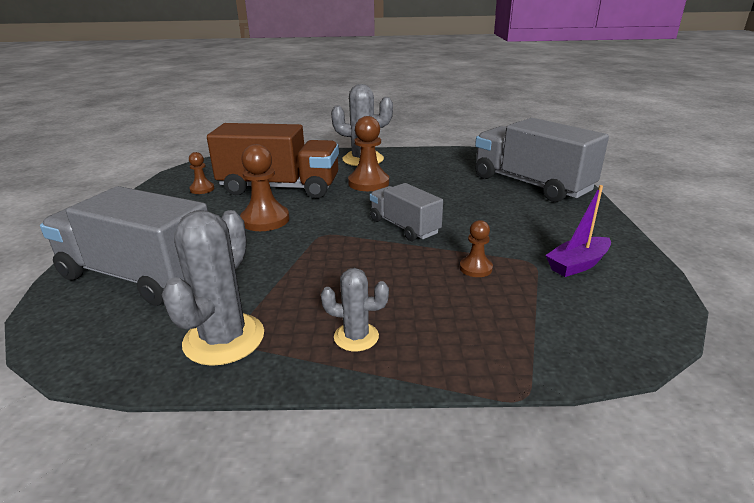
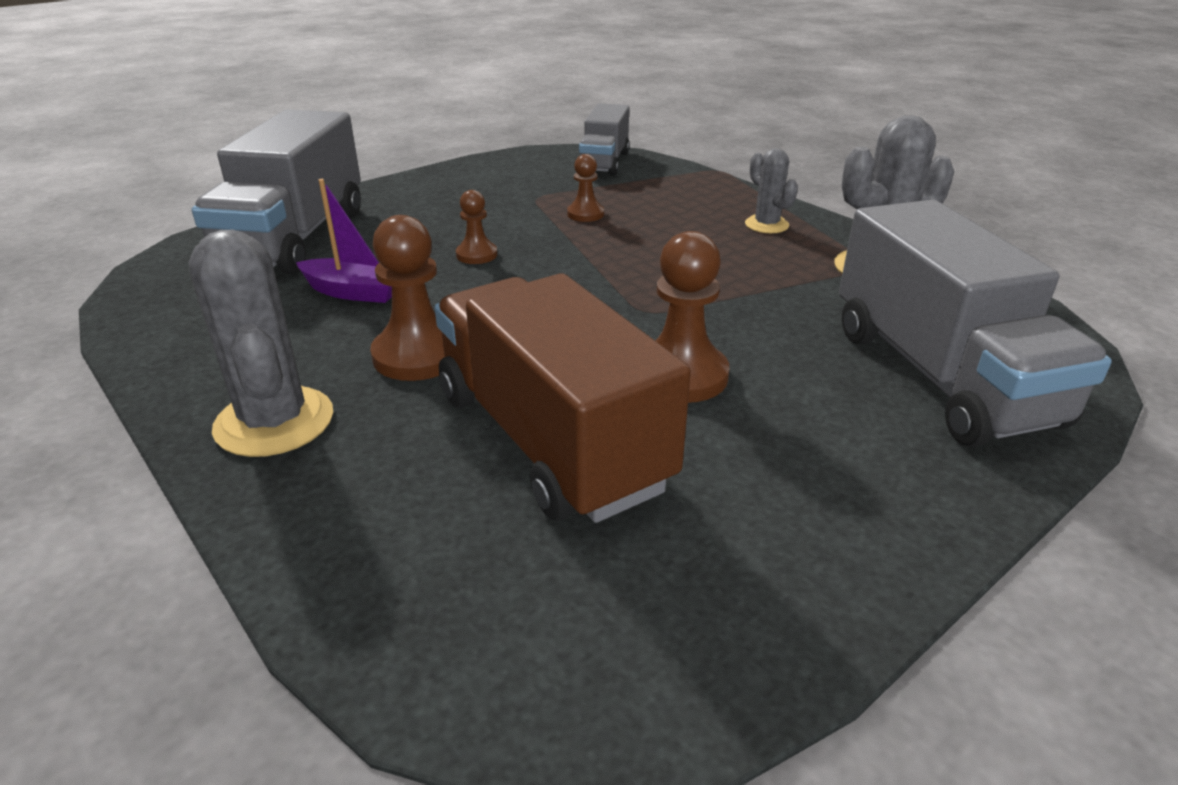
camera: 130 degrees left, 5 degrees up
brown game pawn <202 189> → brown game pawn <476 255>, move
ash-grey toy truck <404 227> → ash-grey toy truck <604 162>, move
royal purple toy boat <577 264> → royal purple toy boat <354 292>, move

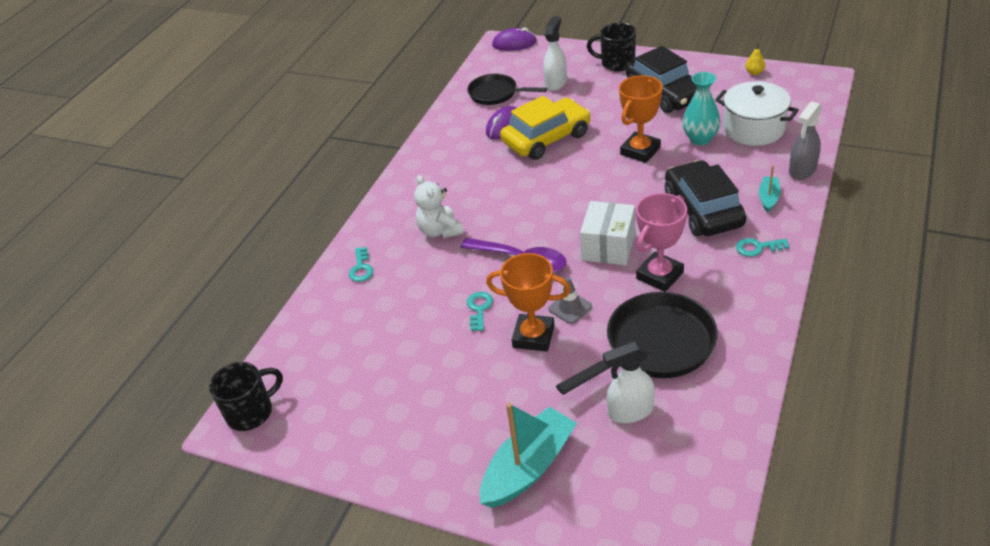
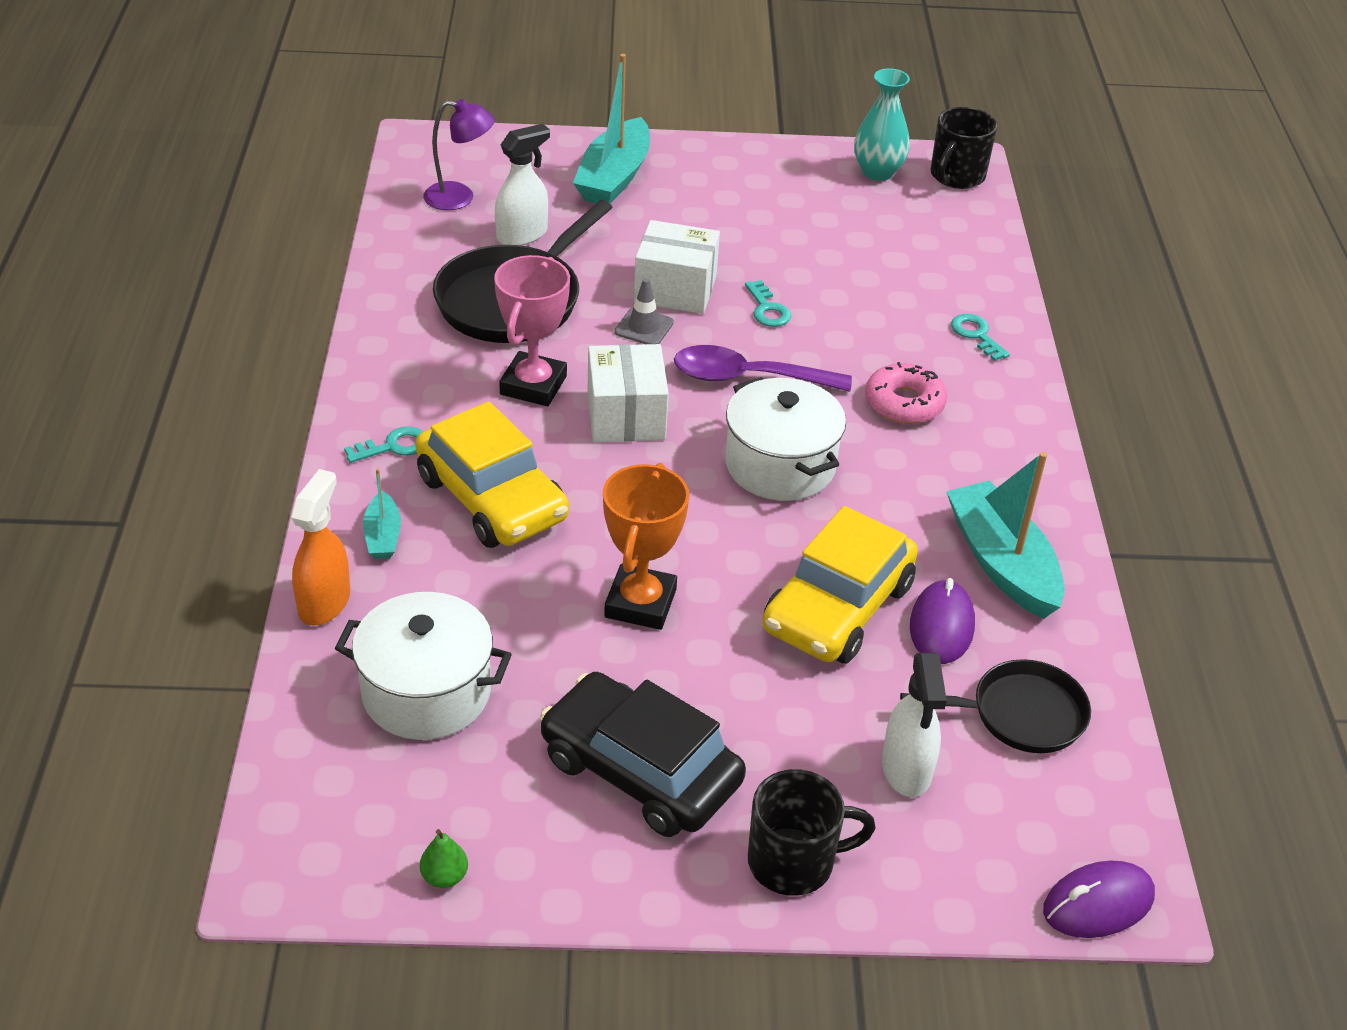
camera: 150 degrees right, 0 degrees up
bright yellow toy pear <754 72> → green toy pear <444 876>
teal tall vase <700 139> → teal tall vase <877 172>, move
ash-grey sprayer <802 170> → orange sprayer <324 602>
ebony car <703 209> → bright yellow car <492 498>
white teddy <440 231> → rose-pink donut <904 403>
orange prize cup <533 336> → white package <675 289>
- → royal purple reading lamp <459 198>
- → white stockpot <780 465>
- → teal toy boat <1002 563>

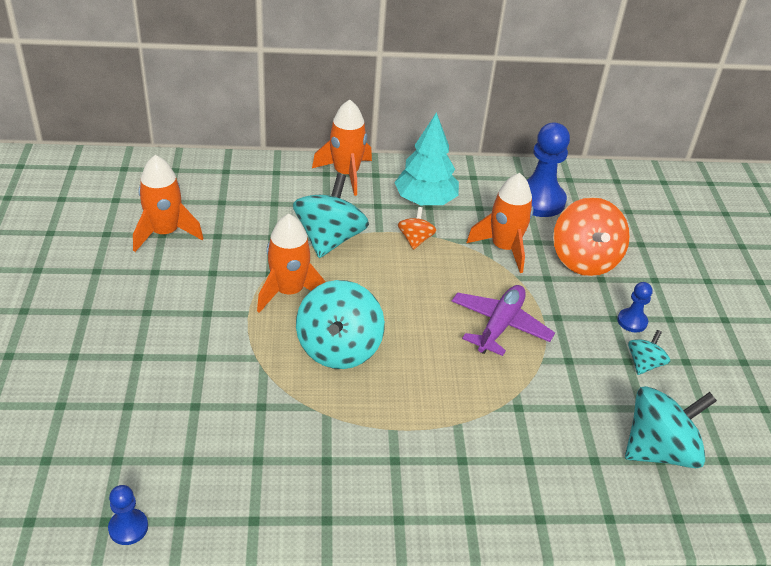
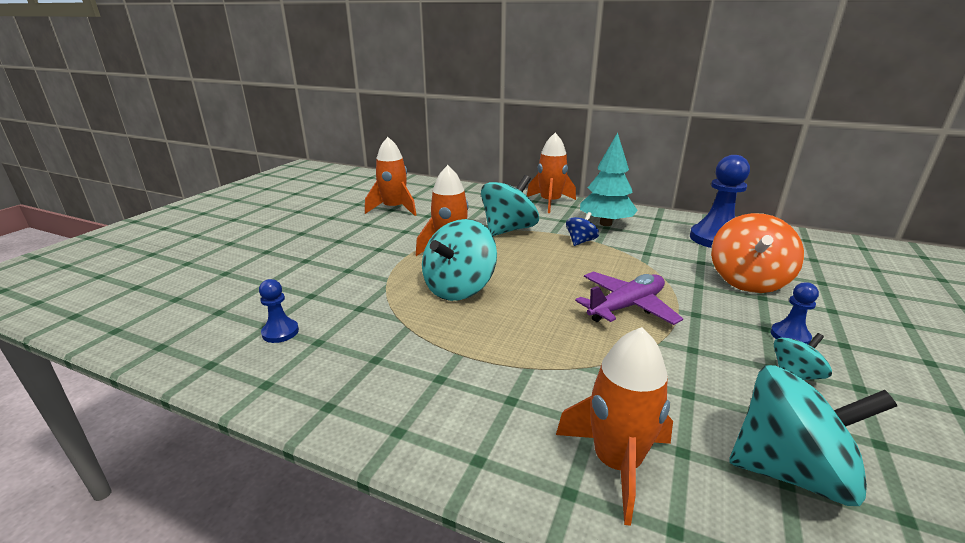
camera: 30 degrees right, 15 degrees down
orange spaceship <504 248> → orange spaceship <616 463>, move
orange spinning top <415 240> → cobalt spinning top <580 241>
cobalt game pawn <128 528> → cobalt game pawn <280 332>, move

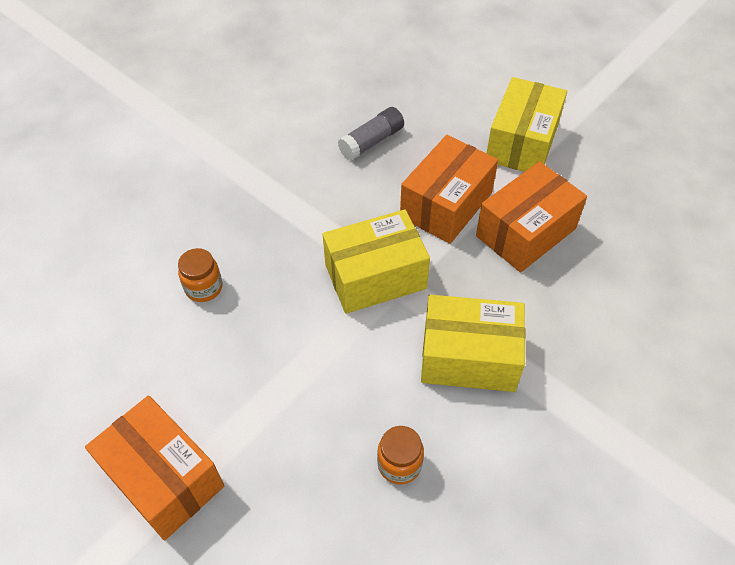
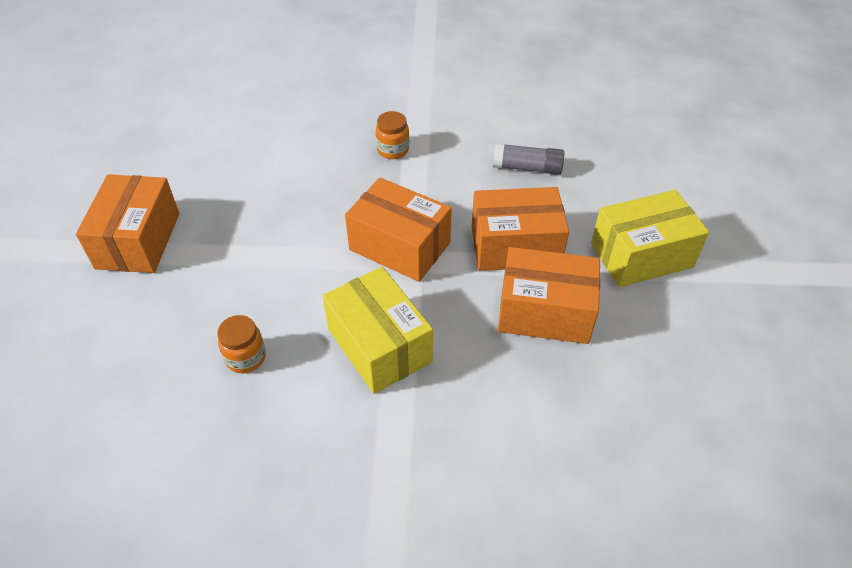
camera: 50 degrees right, 5 degrees down
bright yellow package <375 277> → orange package <399 246>
orange preserve jar <204 288> → orange preserve jar <393 150>, move

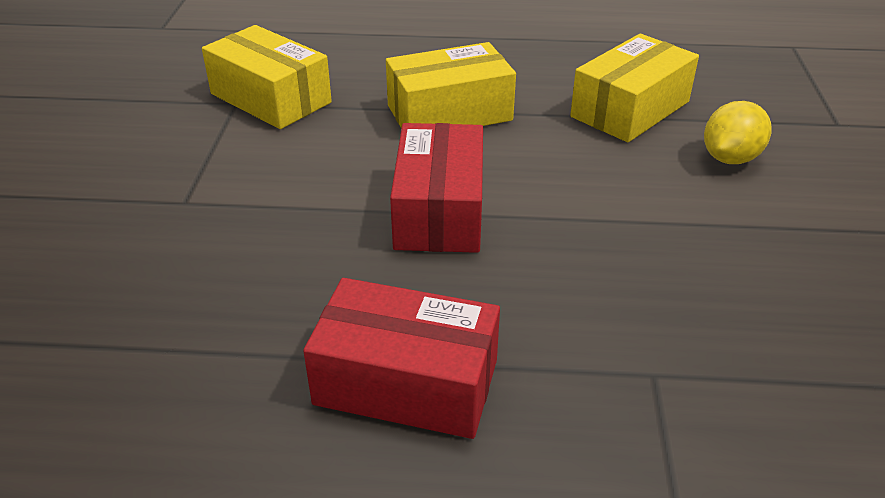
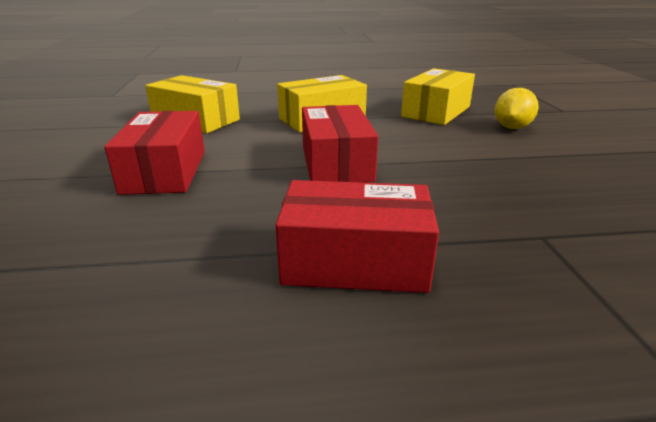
camera: 10 degrees left, 10 degrees down
- → scarlet package <165 171>

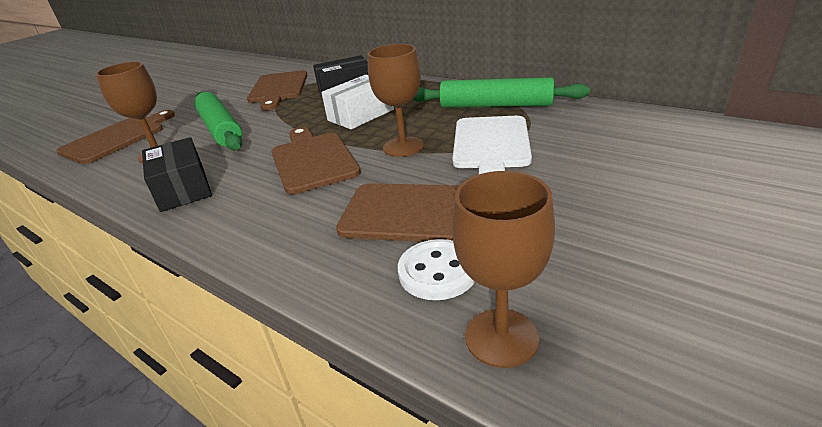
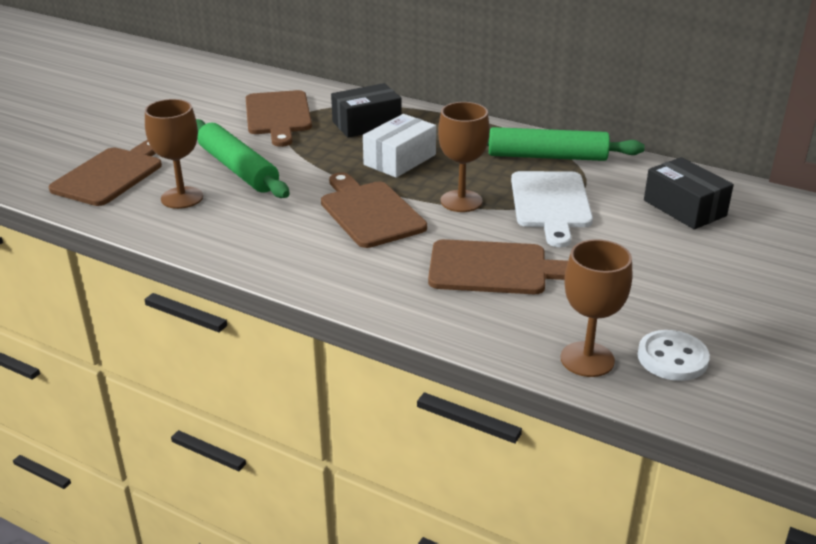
camera: 10 degrees left, 0 degrees up
ebony package <183 188> → ebony package <684 208>, move
white sewing button <437 272> → white sewing button <672 358>, move

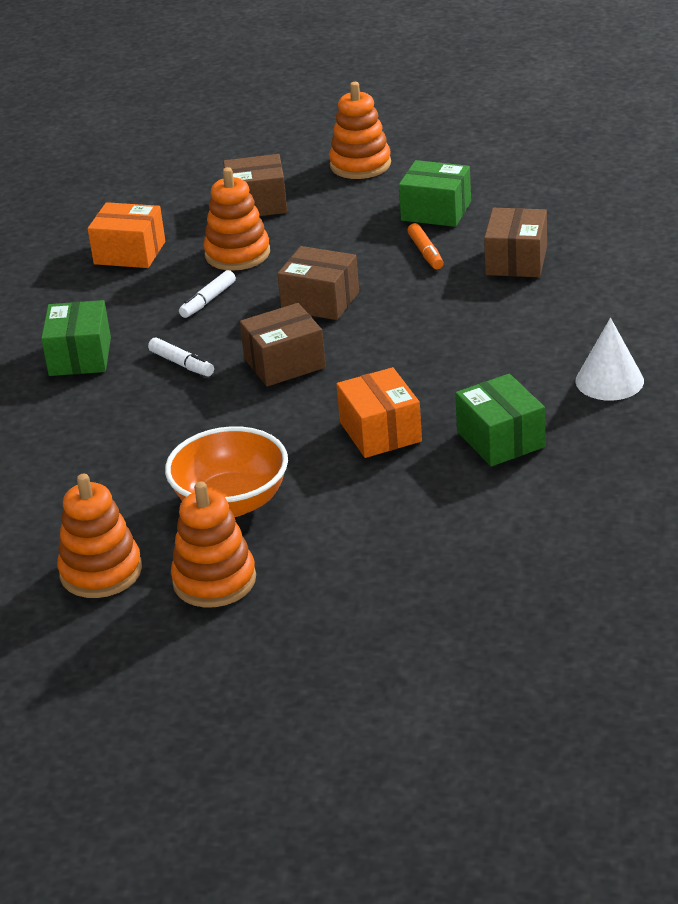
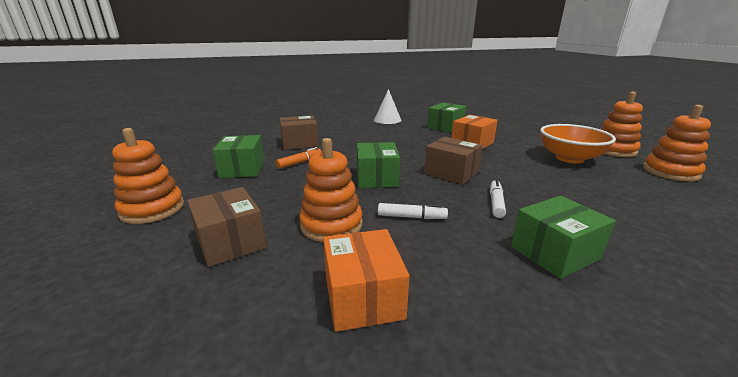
camera: 120 degrees left, 10 degrees down
brown package <320 301> → green package <377 178>

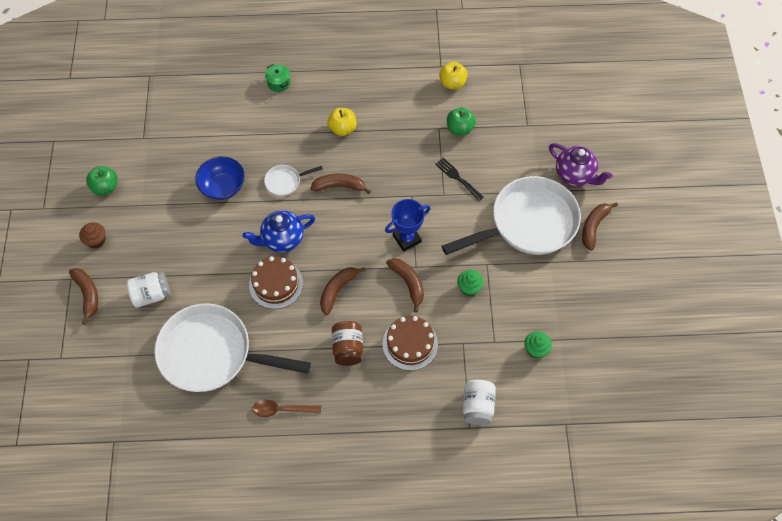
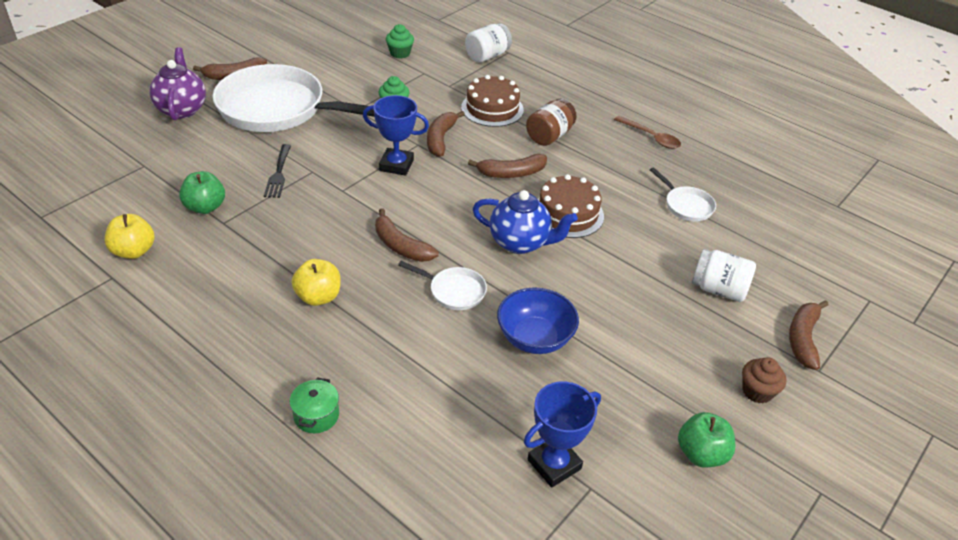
camera: 140 degrees left, 20 degrees down
white frying pan <212 353> → white frying pan <686 205>, x0.42
- → cobalt prize cup <554 464>

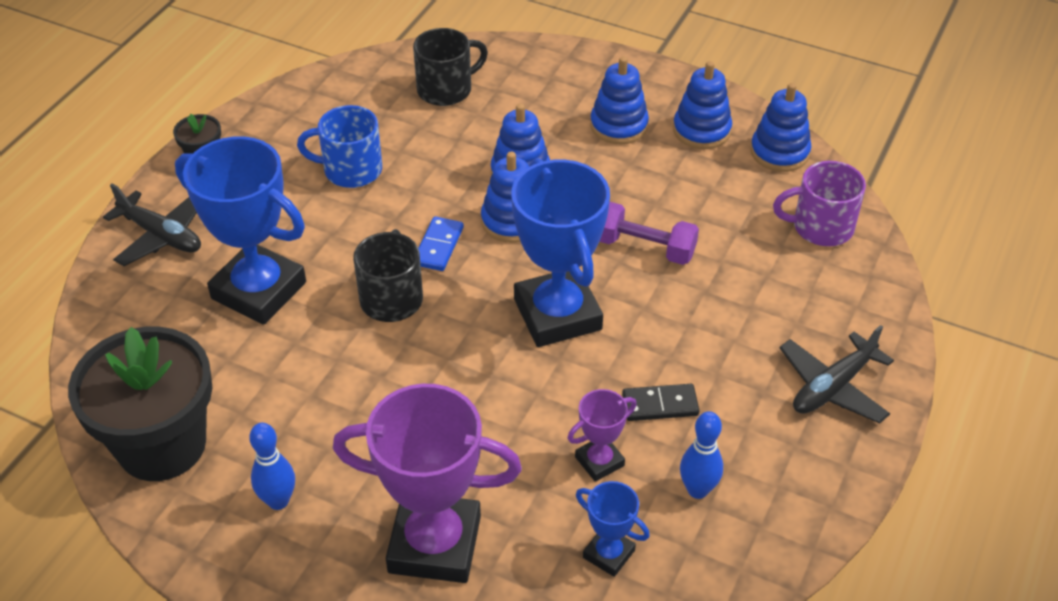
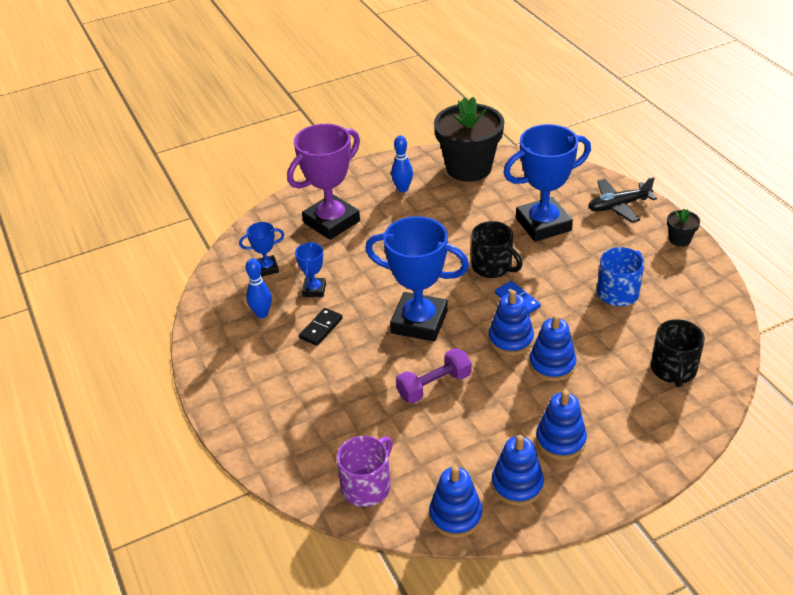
camera: 130 degrees right, 5 degrees down
ebony toy plane <833 387> → -
royal purple prize cup <599 461> → cobalt prize cup <314 290>

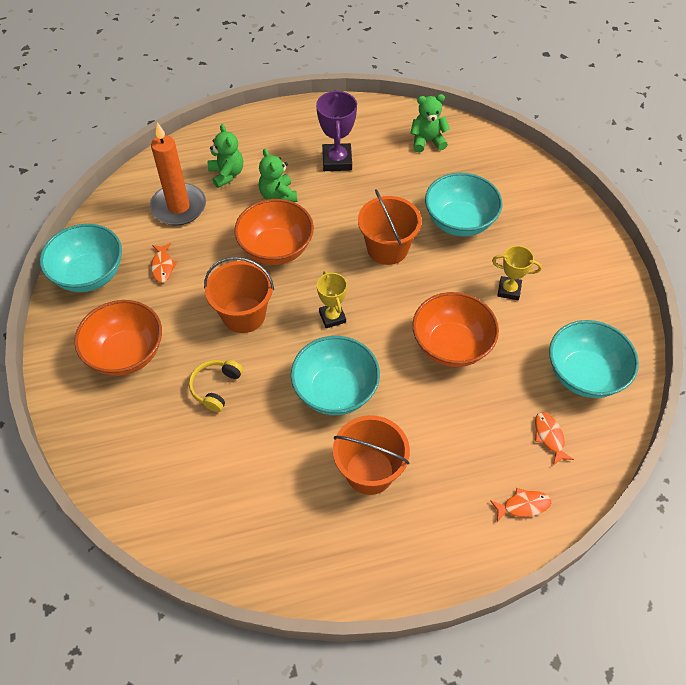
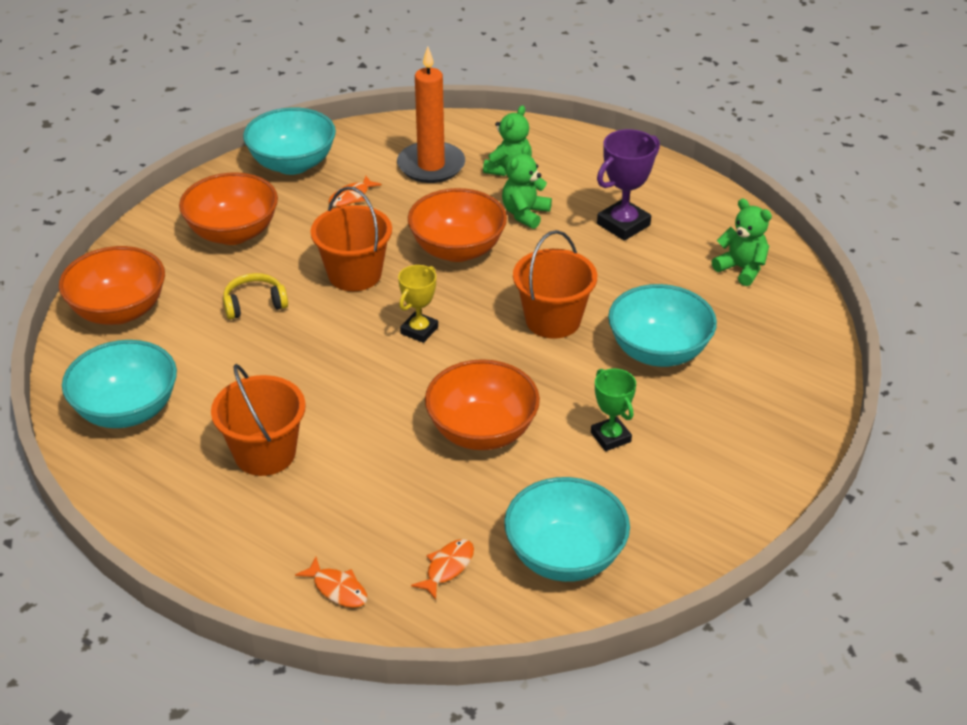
camera: 50 degrees right, 15 degrees down
bright yellow prize cup <509 290> → green prize cup <610 437>
teal bowl <335 391> → teal bowl <127 410>, move
- → orange bowl <119 311>

